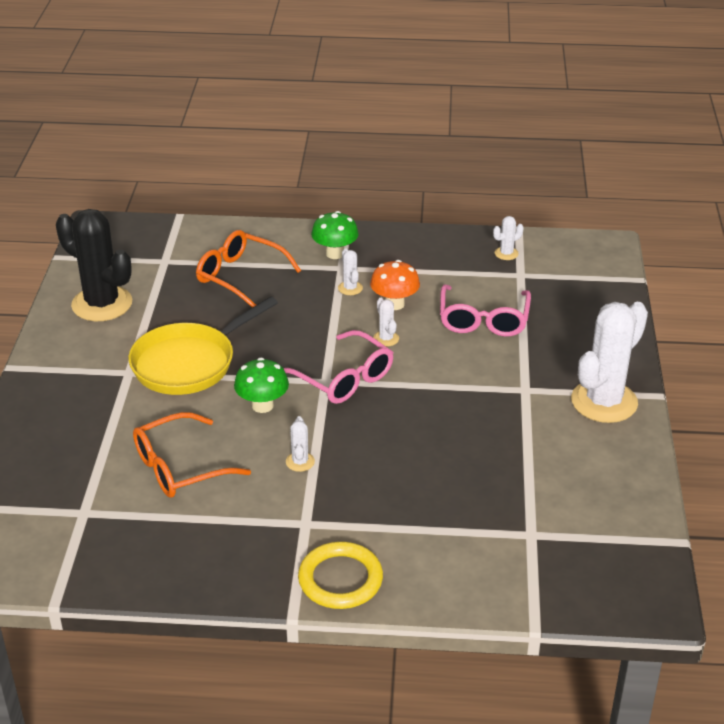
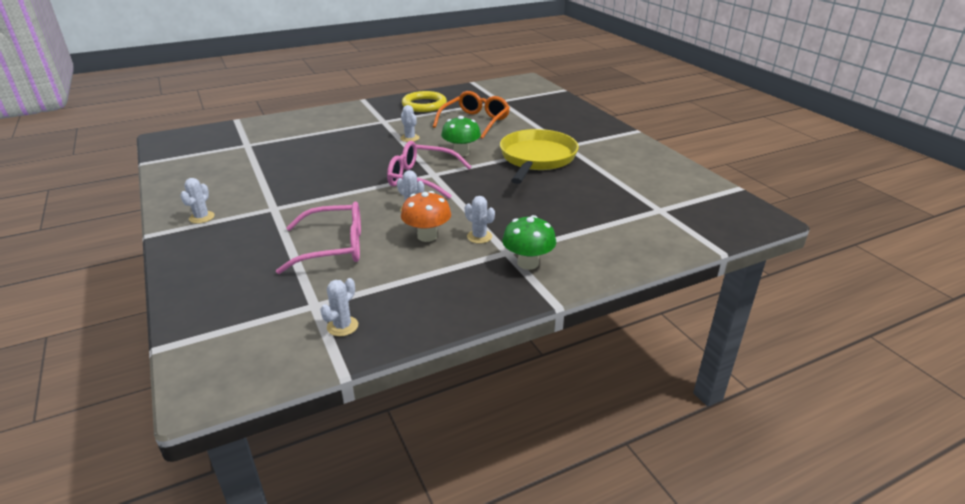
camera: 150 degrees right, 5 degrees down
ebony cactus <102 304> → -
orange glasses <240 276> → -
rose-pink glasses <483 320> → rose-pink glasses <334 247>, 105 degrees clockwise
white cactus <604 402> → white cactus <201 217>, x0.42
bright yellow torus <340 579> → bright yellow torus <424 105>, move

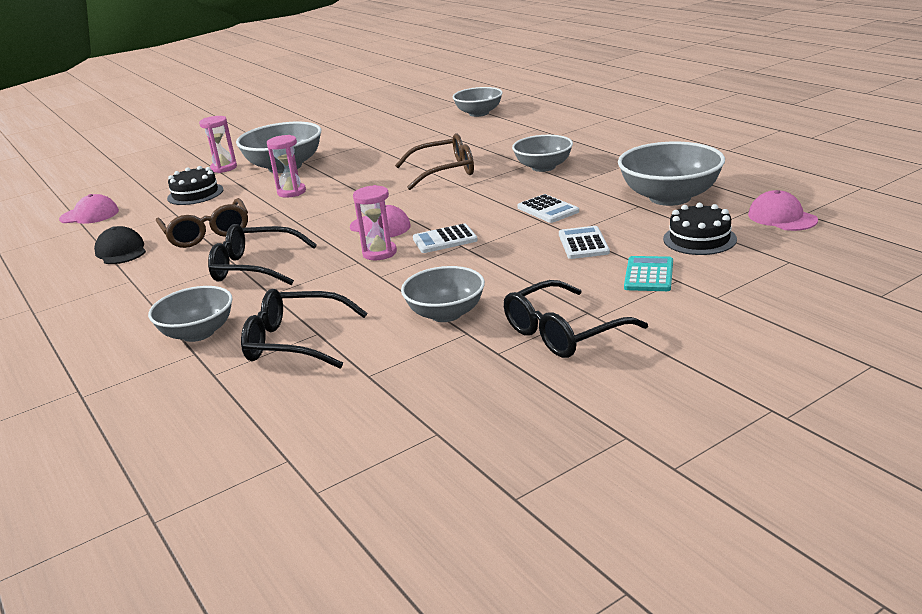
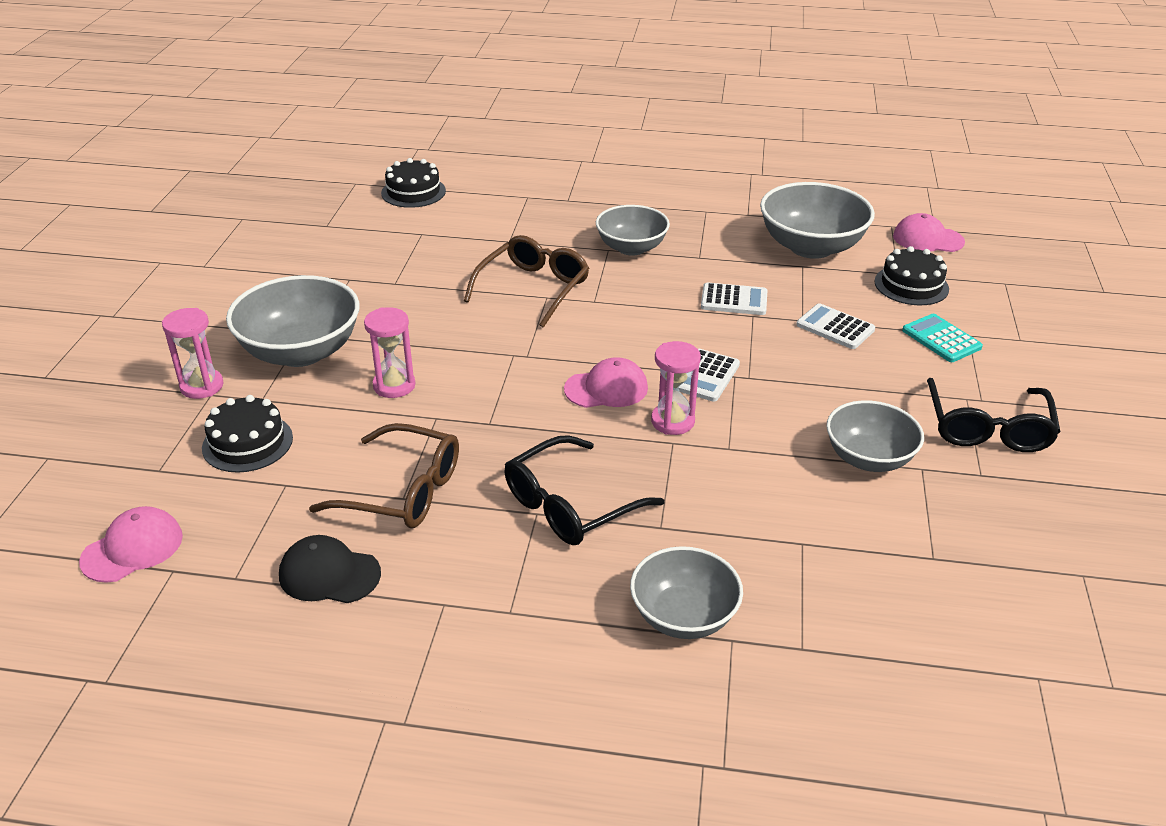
camera: 50 degrees left, 10 degrees up
ash-grey bowl <479 113> → ebony cake <413 192>
ebony glasses <295 342> → -

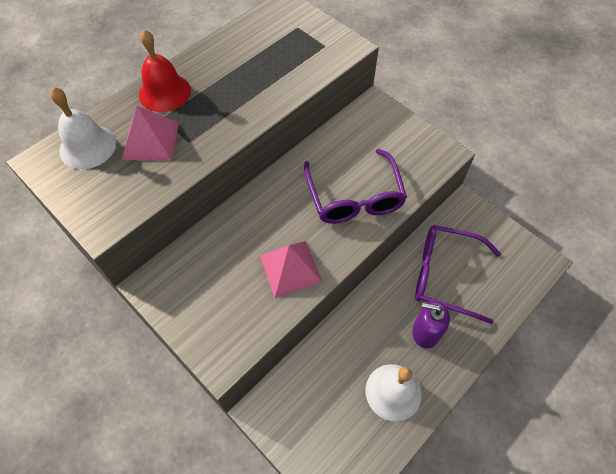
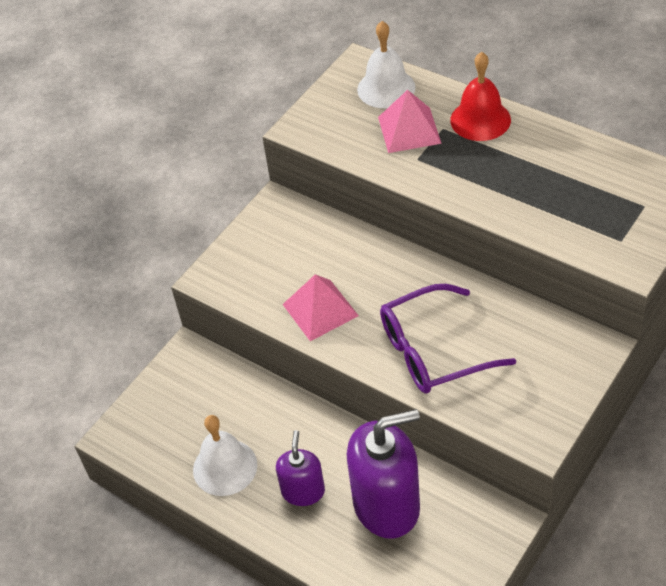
camera: 85 degrees right, 10 degrees down
royal purple glasses <445 275> → royal purple soap pump <387 505>

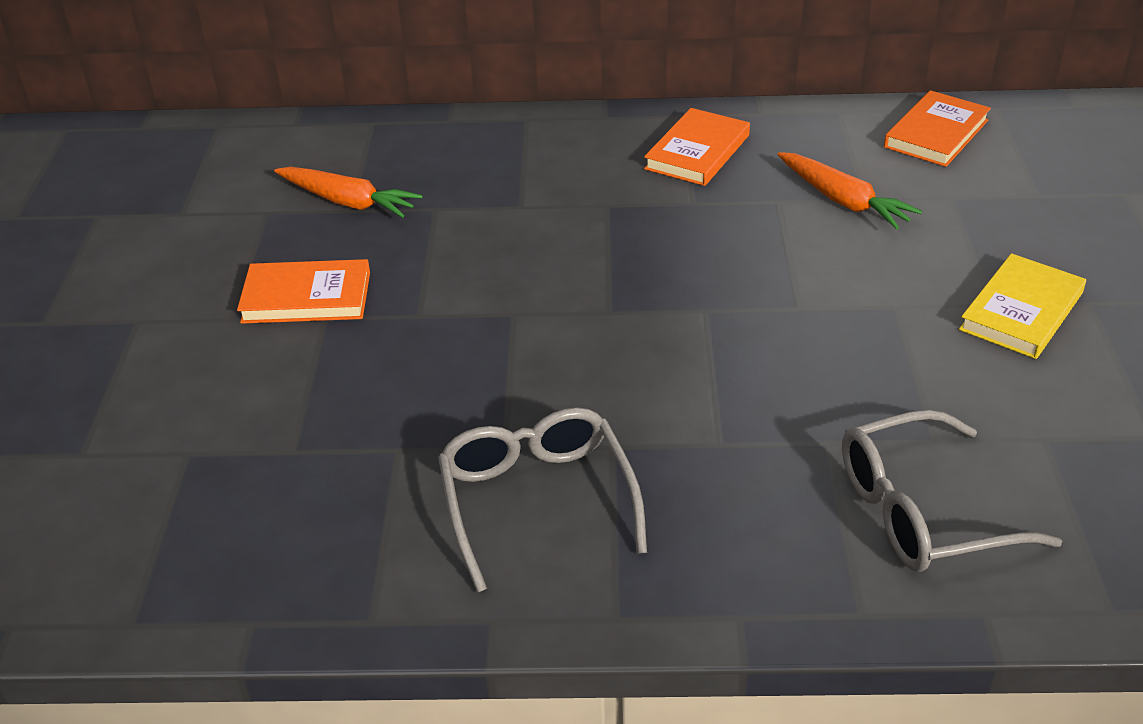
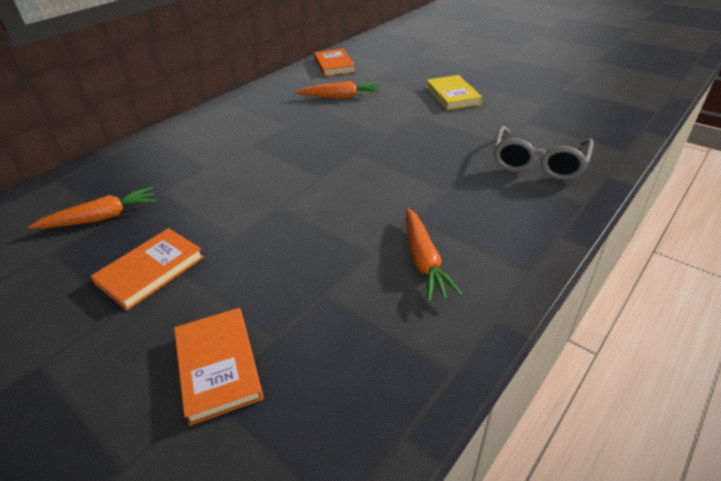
camera: 50 degrees left, 0 degrees up
orange hardcover <697 152> → orange hardcover <218 366>, move
ash-grey glasses <537 501> → orange carrot <424 260>

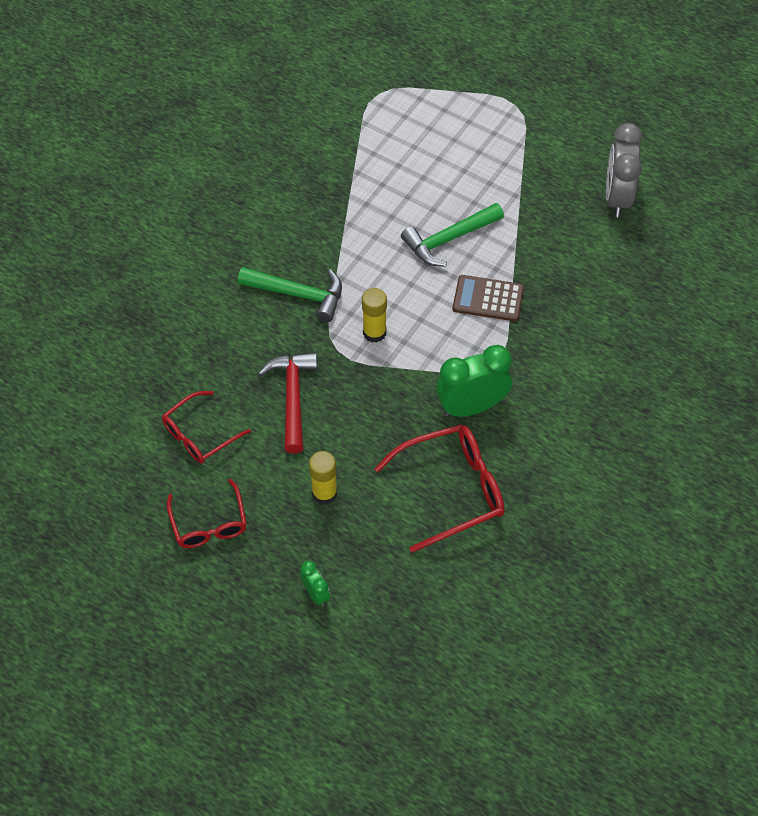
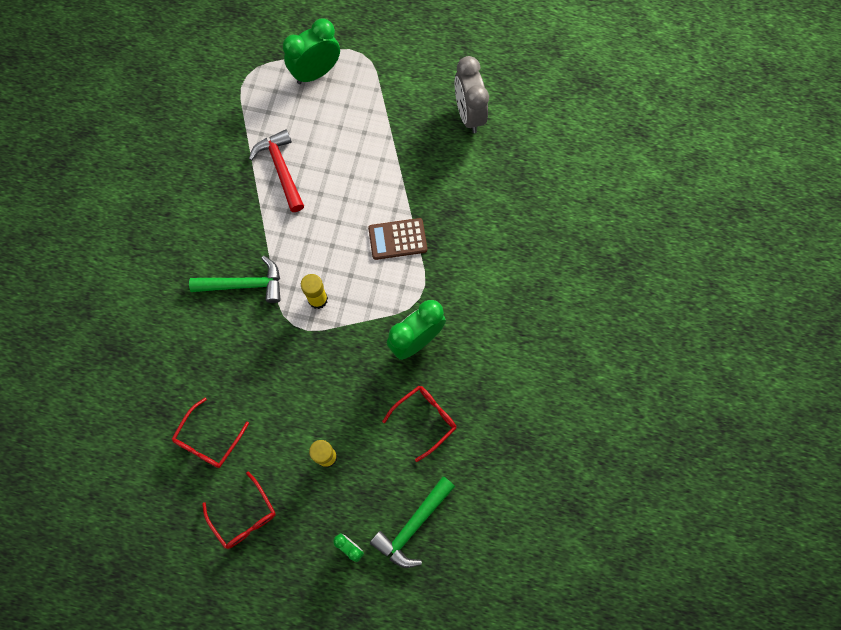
camera: 20 degrees left, 15 degrees up
green hammer <449 239> → green hammer <413 525>, move
scarlet hammer <292 398> → scarlet hammer <281 169>, move
scarlet glasses <451 490> → scarlet glasses <424 419>, x0.65
- → green clock <316 73>

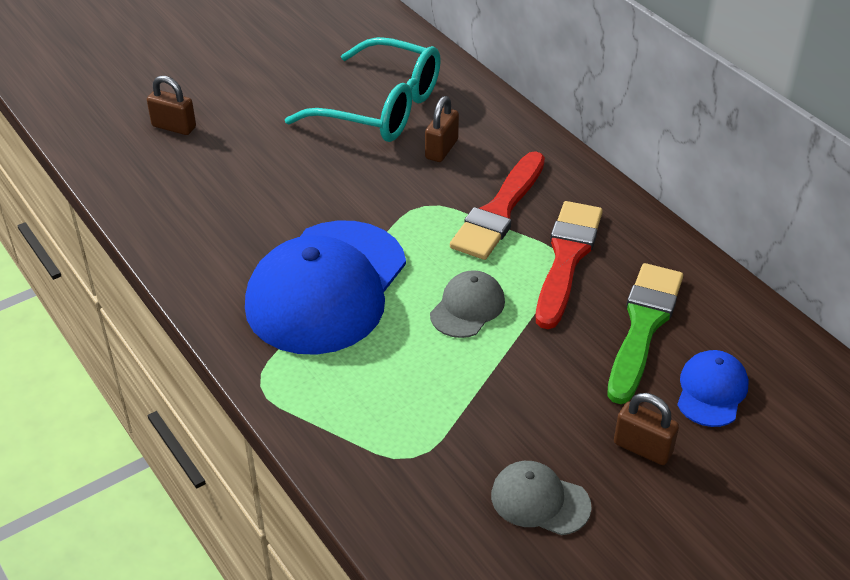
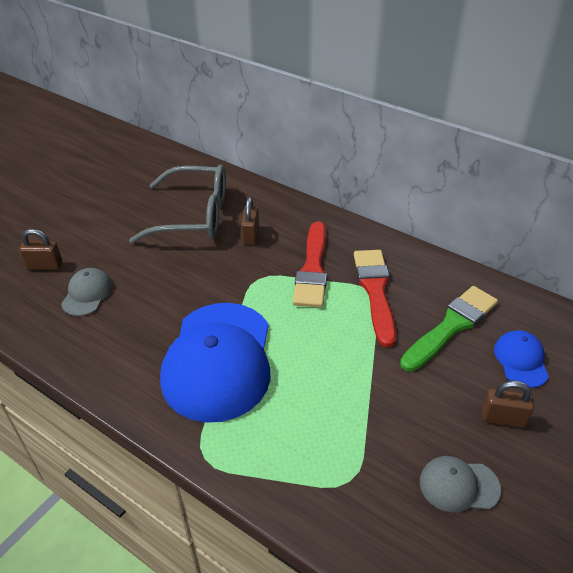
camera: 20 degrees left, 0 degrees up
teal glasses <380 108> → ash-grey glasses <193 216>
green paintbrush <643 326> → green paintbrush <451 326>, 45 degrees clockwise
ash-grey peaked cap <467 307> → ash-grey peaked cap <87 294>, move

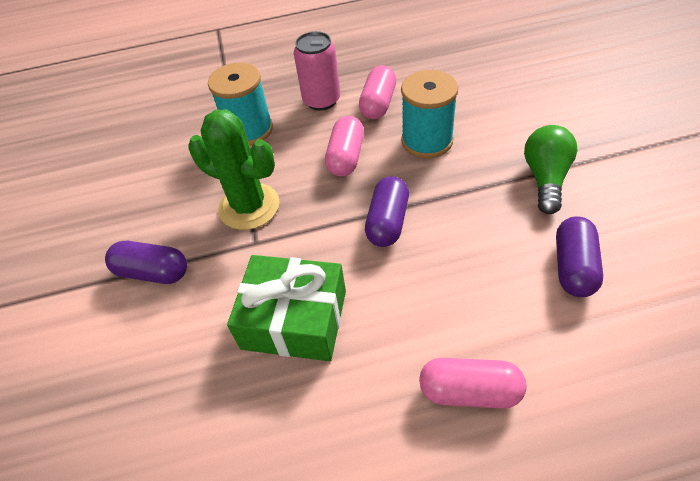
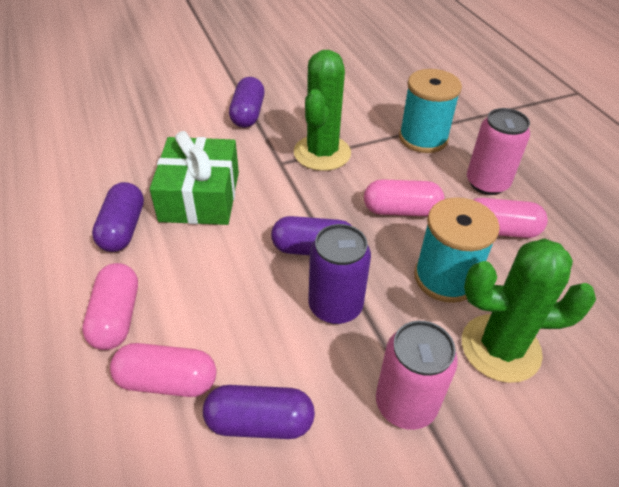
camera: 75 degrees right, 5 degrees down
green bulb <545 178> → rose-pink soda can <405 404>
- → royal purple capsule <123 229>
- → royal purple soda can <335 306>
- → green cactus <500 348>
- → rose-pink capsule <167 381>

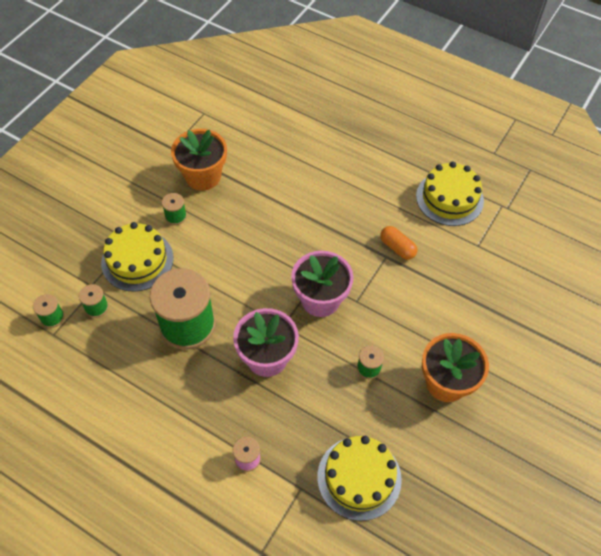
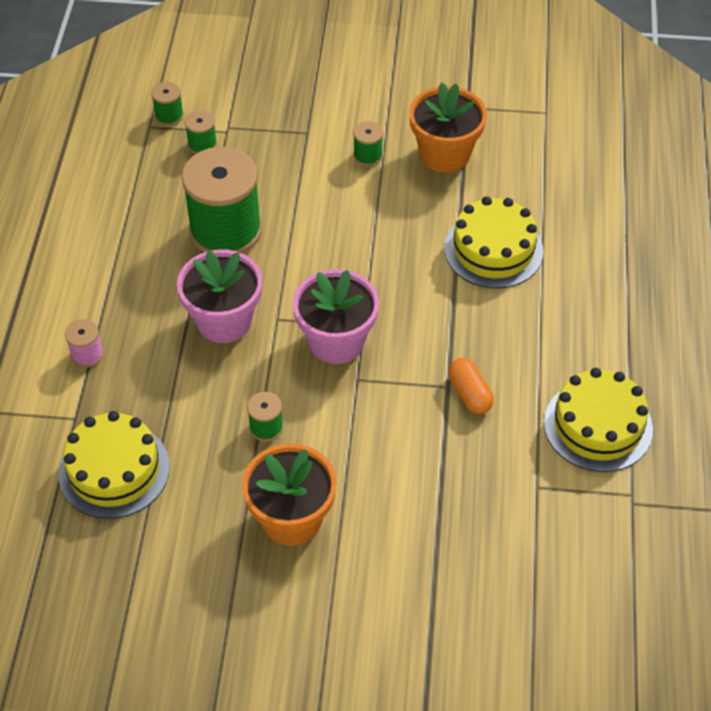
camera: 65 degrees right, 5 degrees down
bright yellow cake <137 260> → bright yellow cake <493 250>, move
orange capsule <397 248> → orange capsule <469 394>, 45 degrees counterclockwise

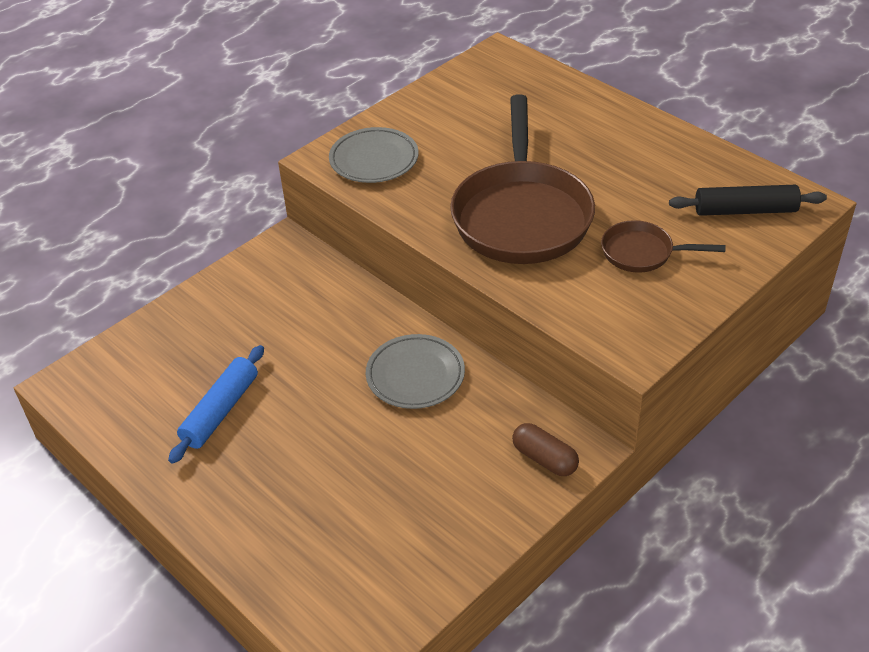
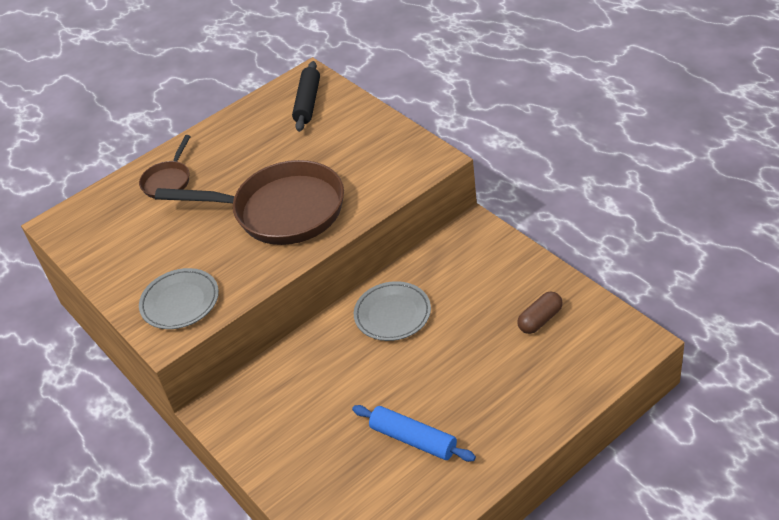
camera: 80 degrees left, 0 degrees up
brown frying pan <642 253> → brown frying pan <168 181>, move
brown capsule <544 459> → brown capsule <540 320>, move

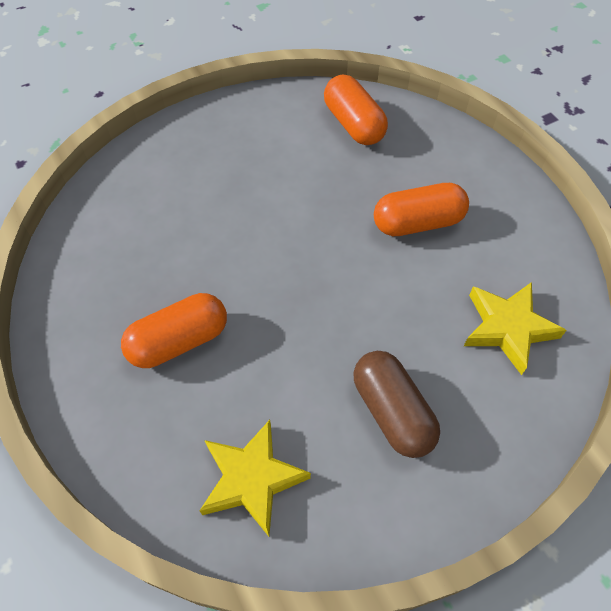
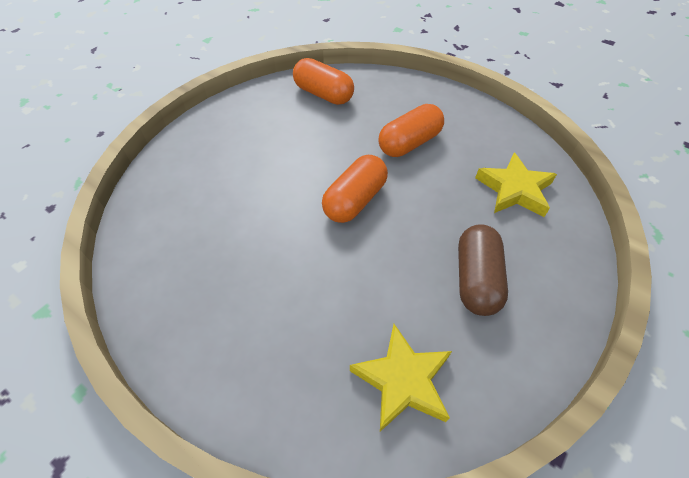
camera: 25 degrees left, 5 degrees down
orange capsule <179 341> → orange capsule <355 200>, move
brown capsule <392 412> → brown capsule <476 279>, 60 degrees clockwise

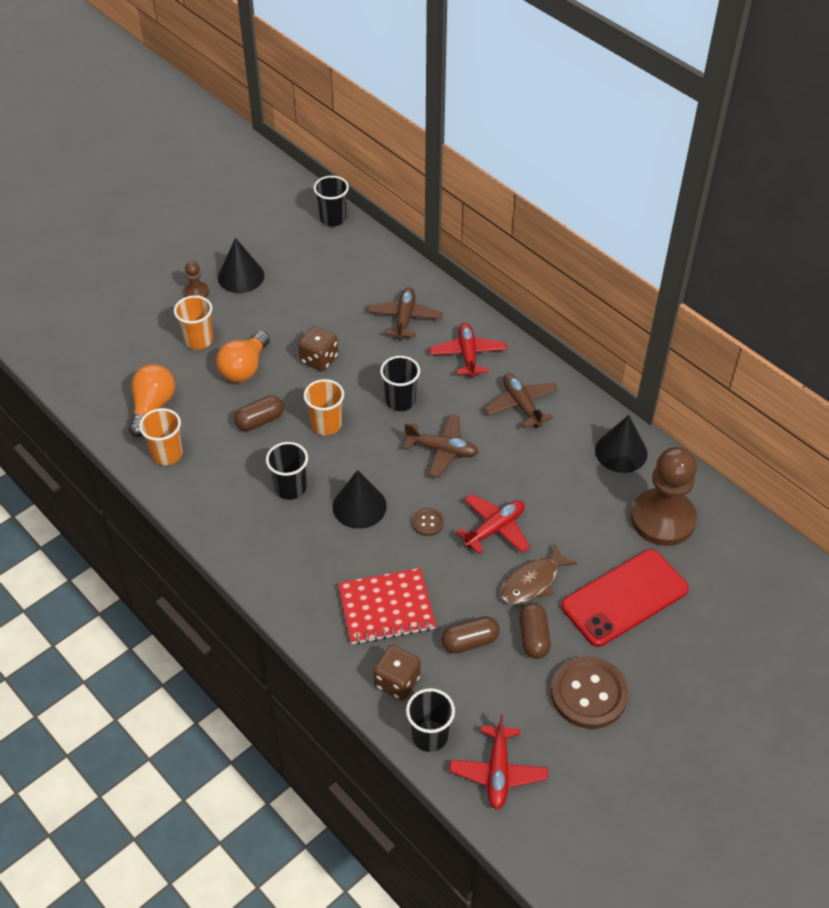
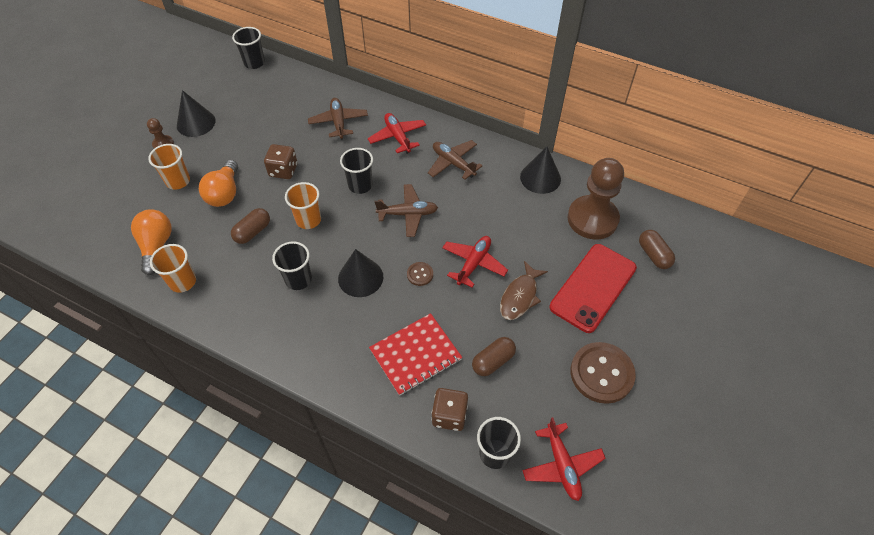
camera: 20 degrees left, 5 degrees up
brown capsule <533 637> → brown capsule <653 255>, move

